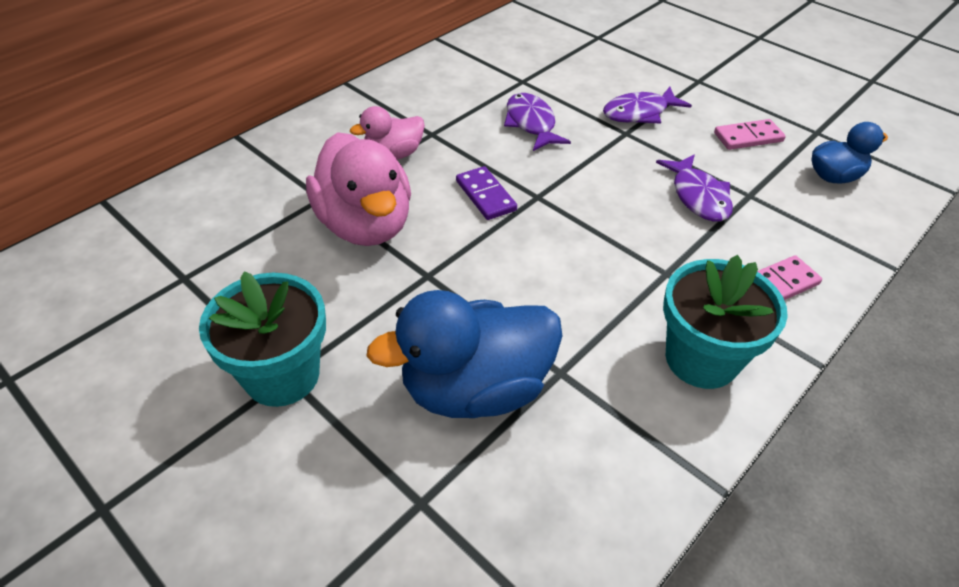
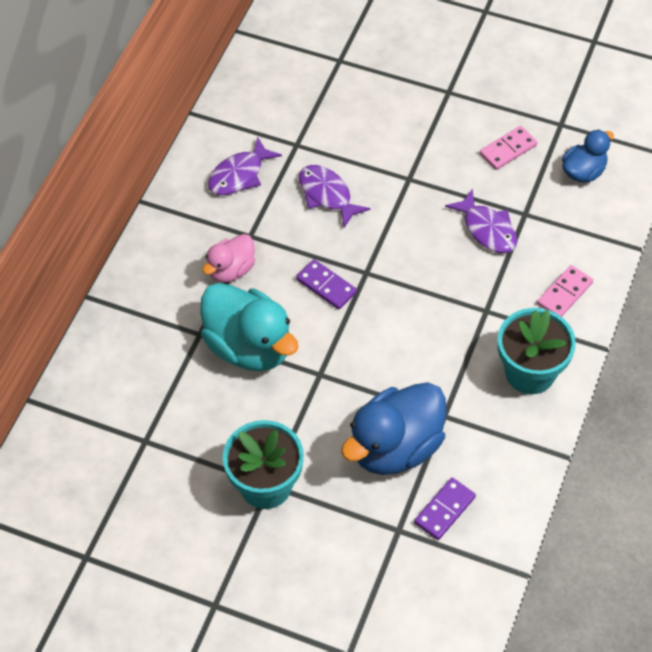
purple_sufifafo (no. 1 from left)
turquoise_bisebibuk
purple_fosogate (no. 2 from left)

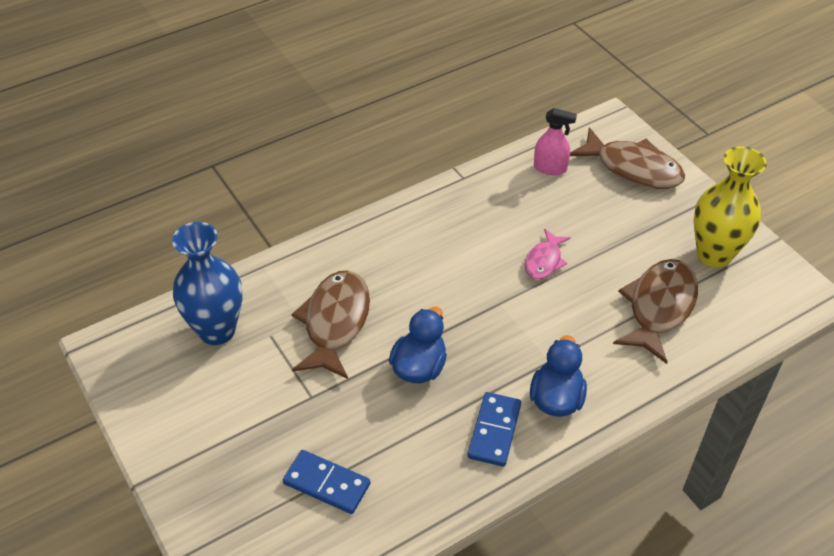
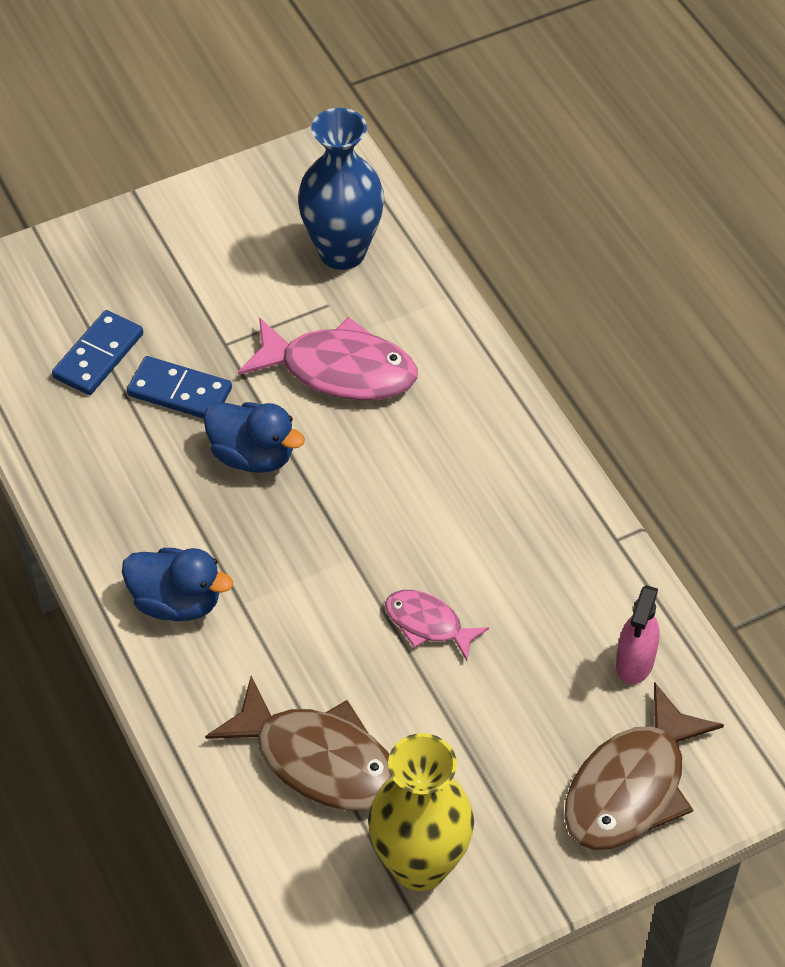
pink_sufifafo (no. 1 from left)
blue_fosogate (no. 2 from left)

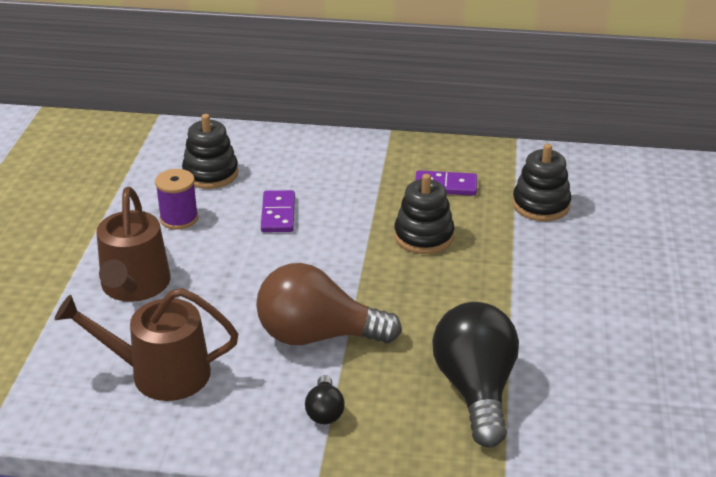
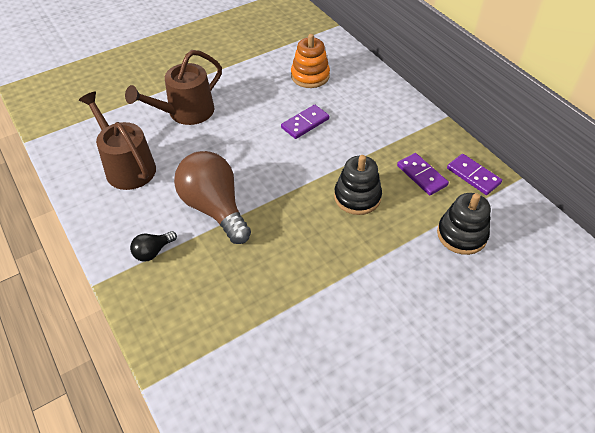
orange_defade
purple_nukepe
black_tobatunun (no. 2 from left in the first image)
purple_fosogate (no. 3 from left)

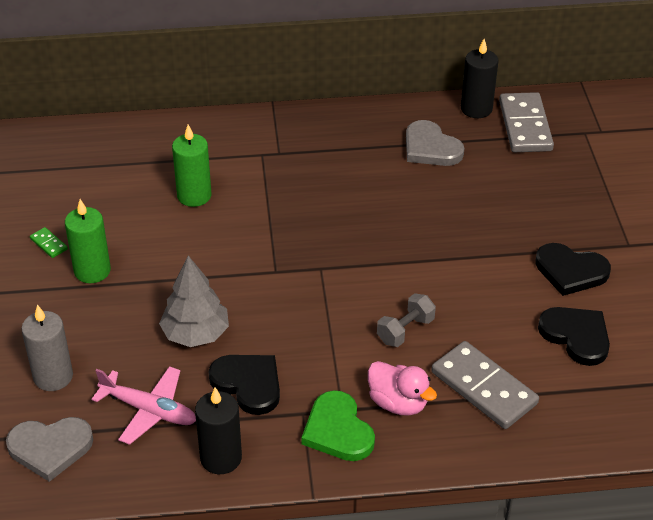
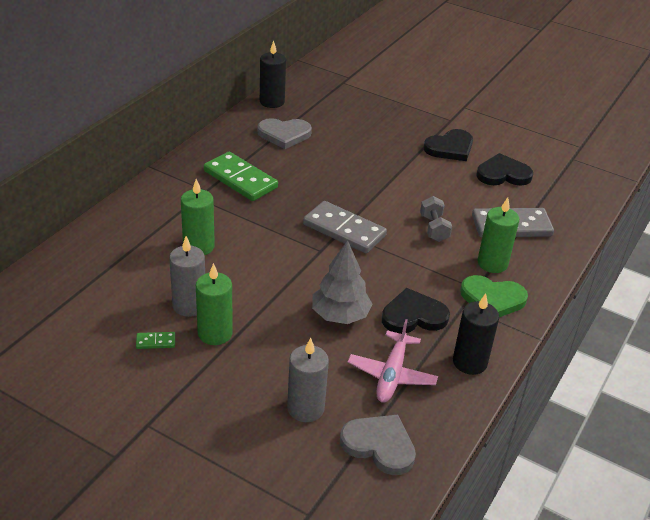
grey_fosogate (no. 1 from left)
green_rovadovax (no. 3 from left)
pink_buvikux
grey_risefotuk (no. 2 from left)
green_fosogate (no. 2 from left)
grey_rovadovax (no. 1 from left)

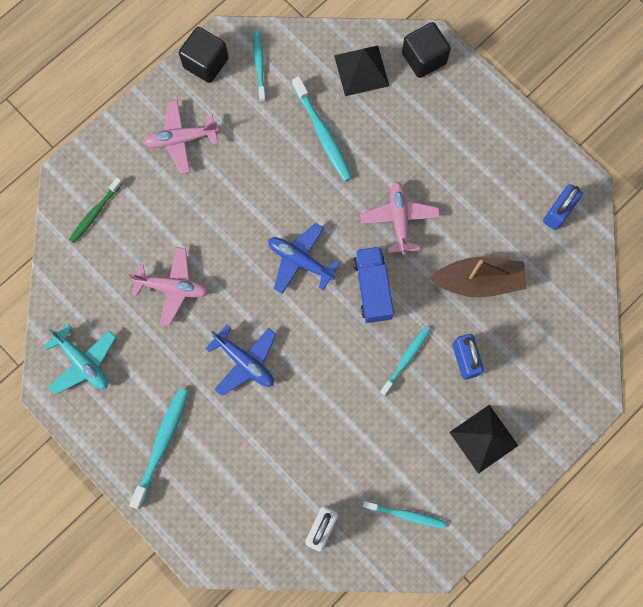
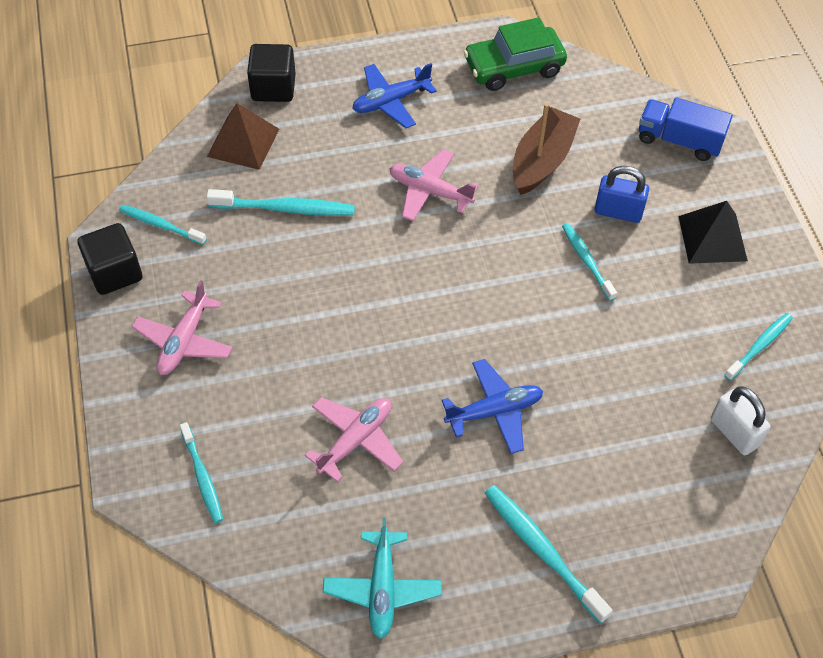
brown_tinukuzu
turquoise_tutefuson (no. 2 from left)
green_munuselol
blue_buvikux (no. 1 from left)
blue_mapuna
turquoise_buvikux

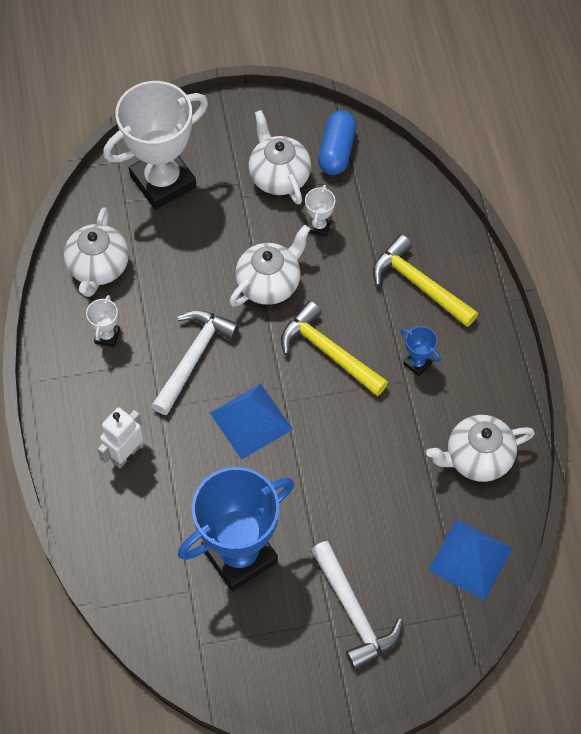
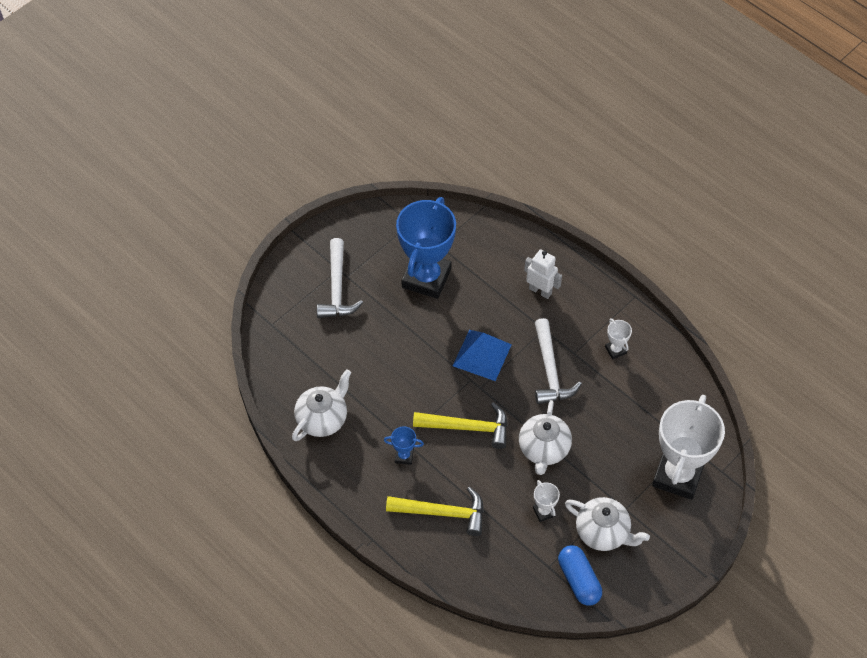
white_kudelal (no. 1 from left in the first image)
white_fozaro
blue_tinukuzu (no. 2 from left in the first image)
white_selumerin (no. 1 from left)

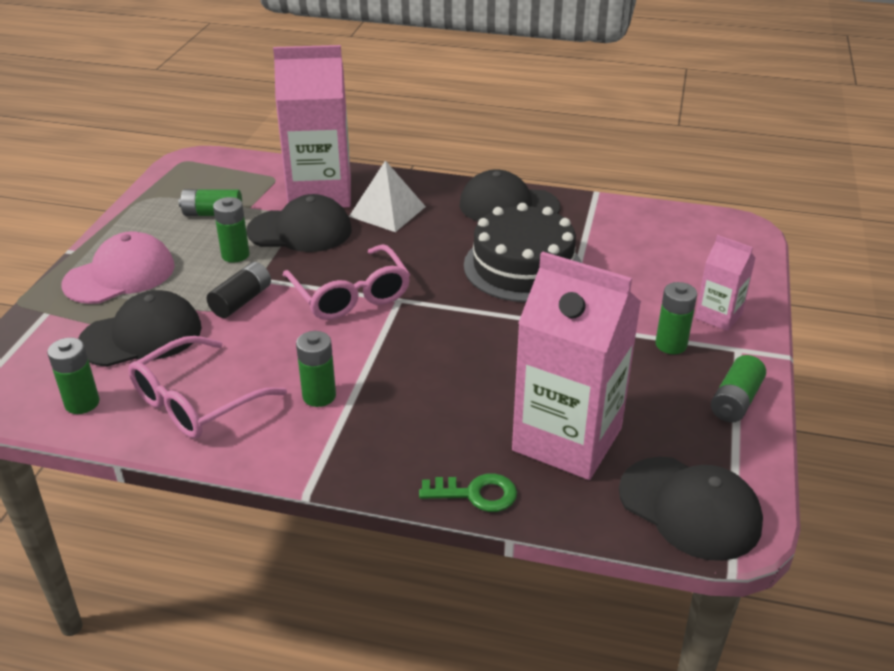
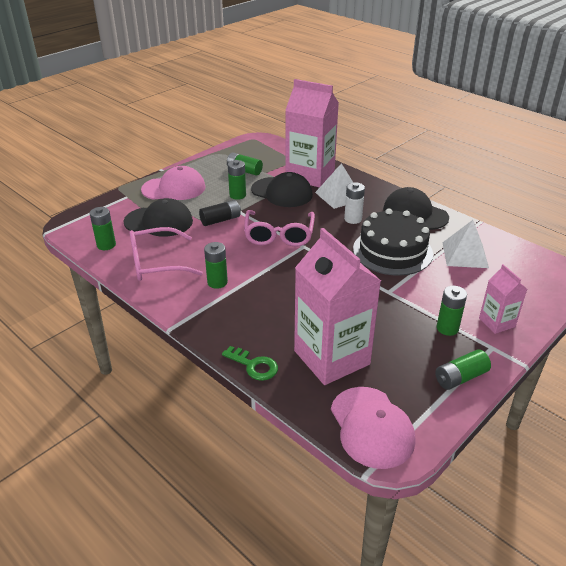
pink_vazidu (no. 2 from left)
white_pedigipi
white_tinukuzu (no. 2 from left)

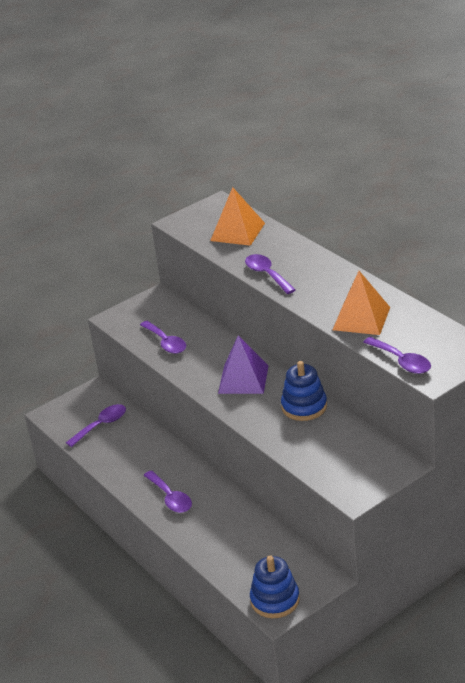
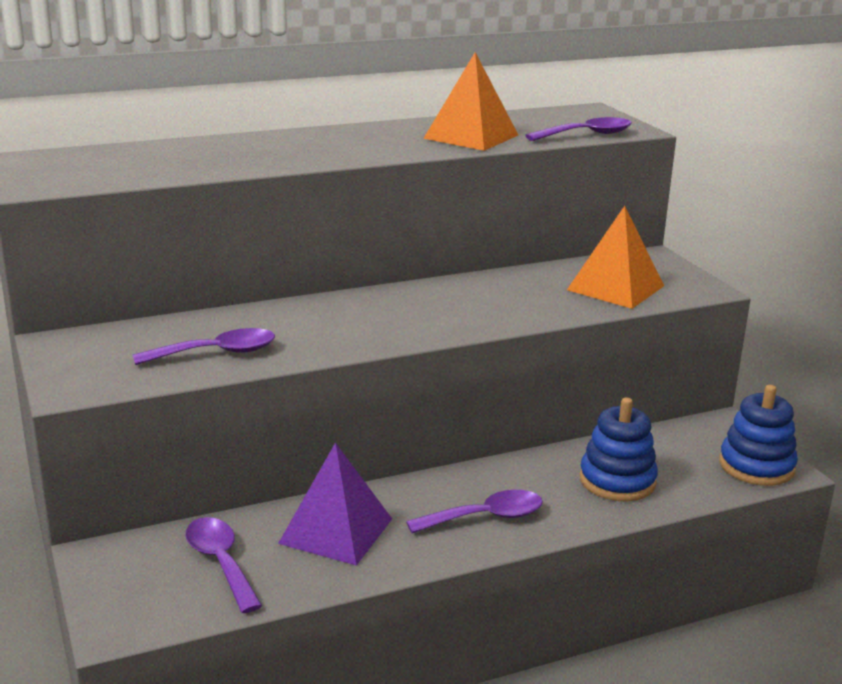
orange_tinukuzu (no. 2 from left)
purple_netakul (no. 4 from left in the first image)
purple_tinukuzu
blue_defade (no. 1 from left)

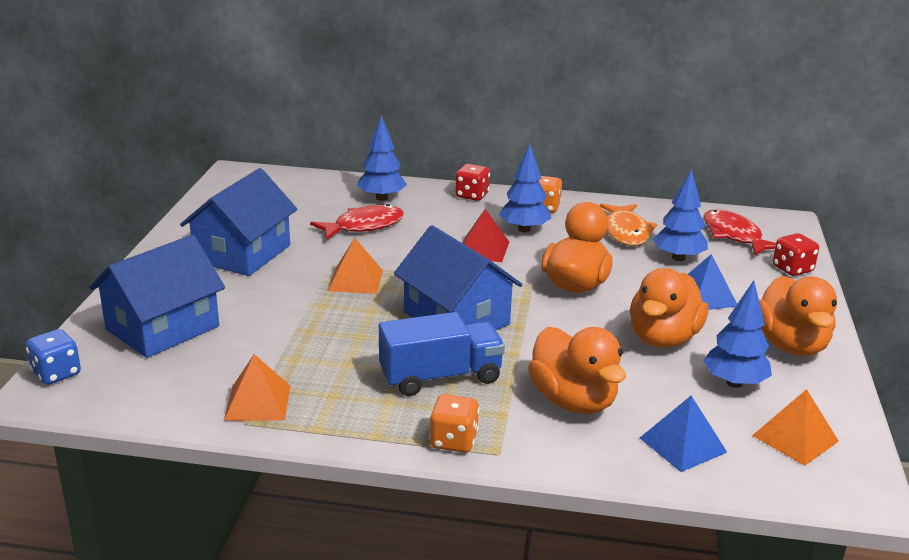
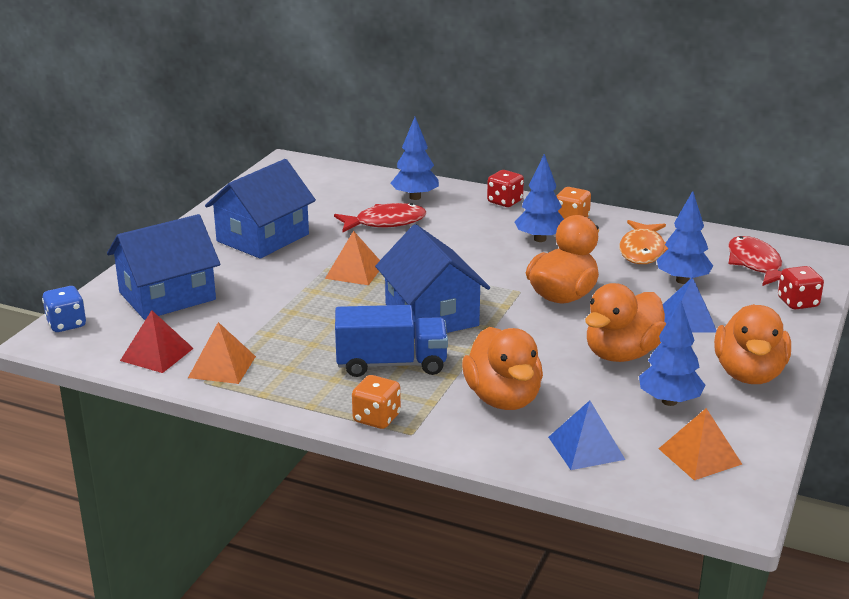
red_tinukuzu

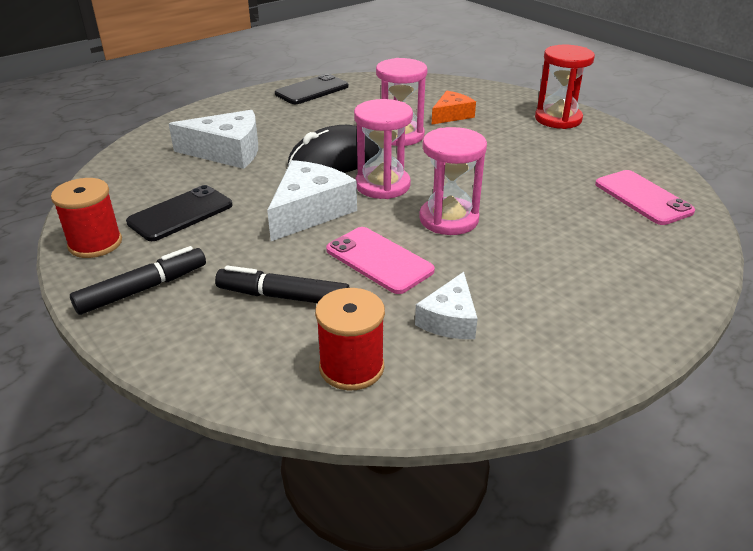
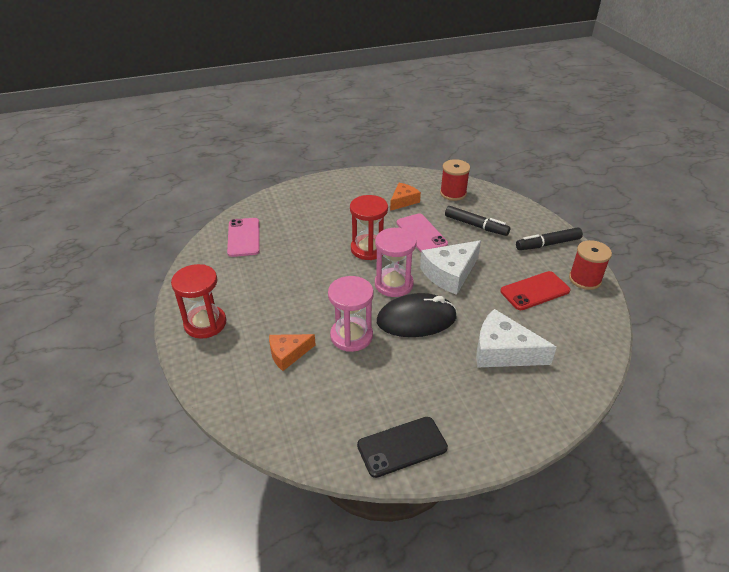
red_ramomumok (no. 2 from left)
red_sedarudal
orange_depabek (no. 2 from left)

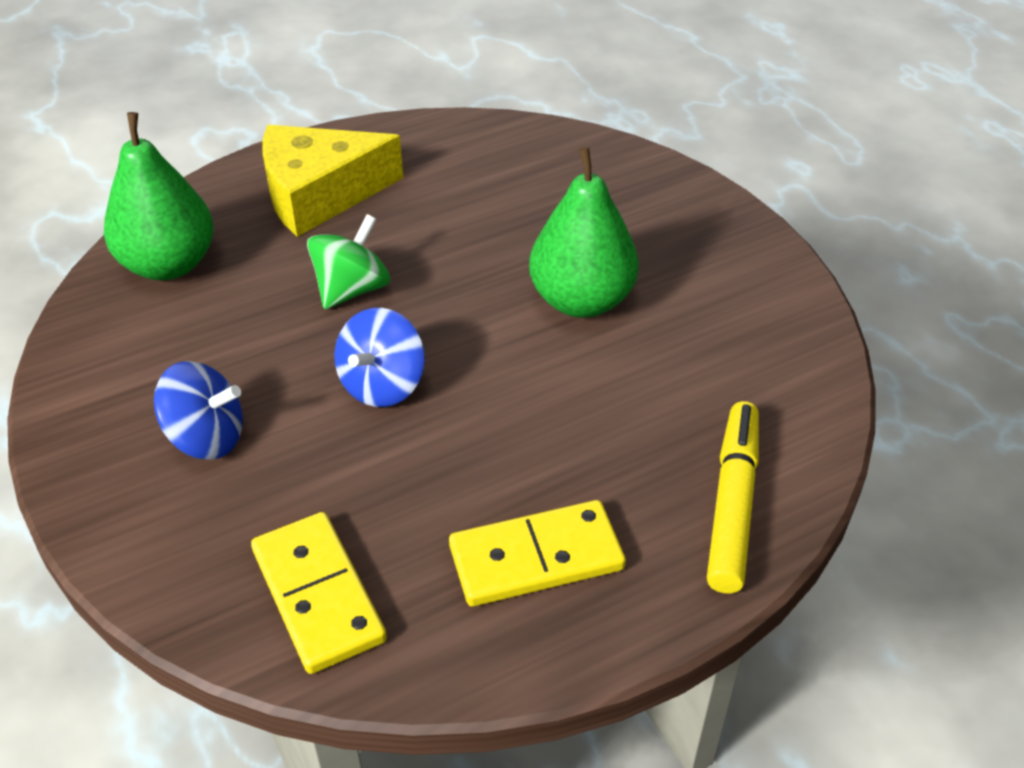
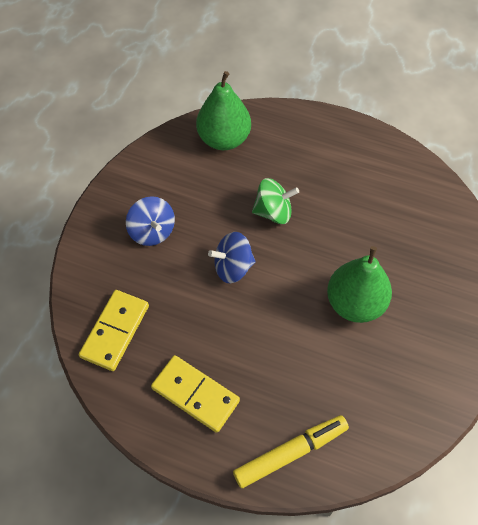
yellow_depabek

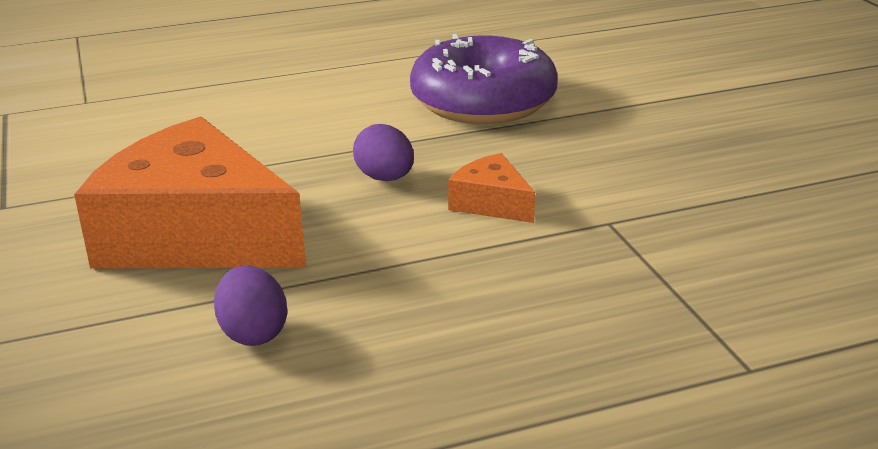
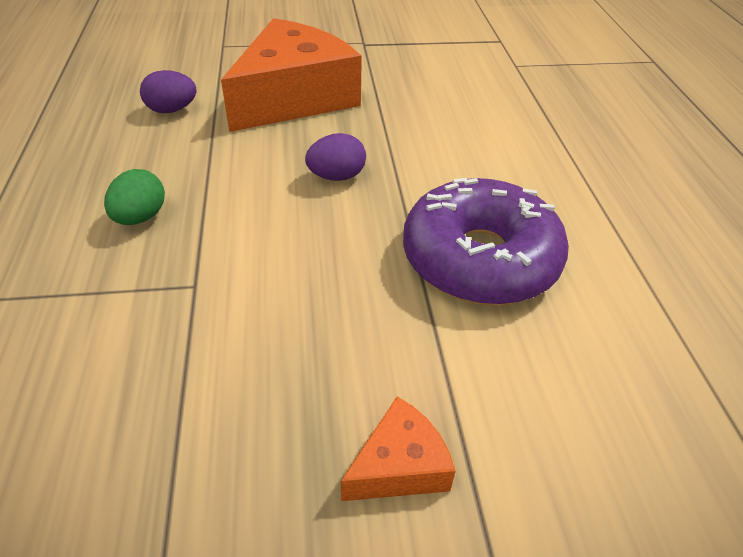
orange_depabek (no. 2 from left)
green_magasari

